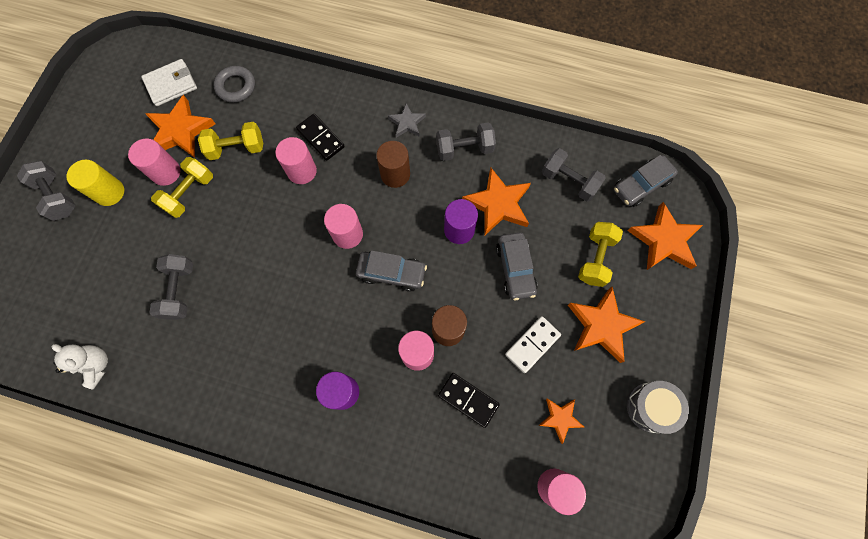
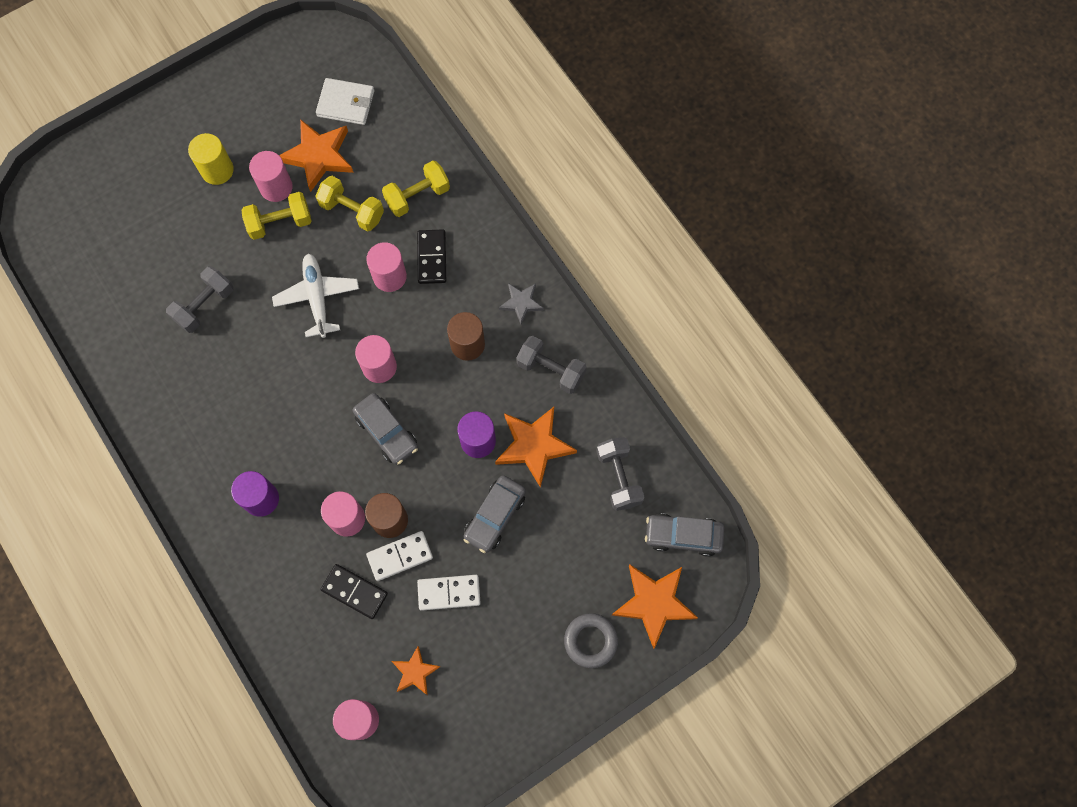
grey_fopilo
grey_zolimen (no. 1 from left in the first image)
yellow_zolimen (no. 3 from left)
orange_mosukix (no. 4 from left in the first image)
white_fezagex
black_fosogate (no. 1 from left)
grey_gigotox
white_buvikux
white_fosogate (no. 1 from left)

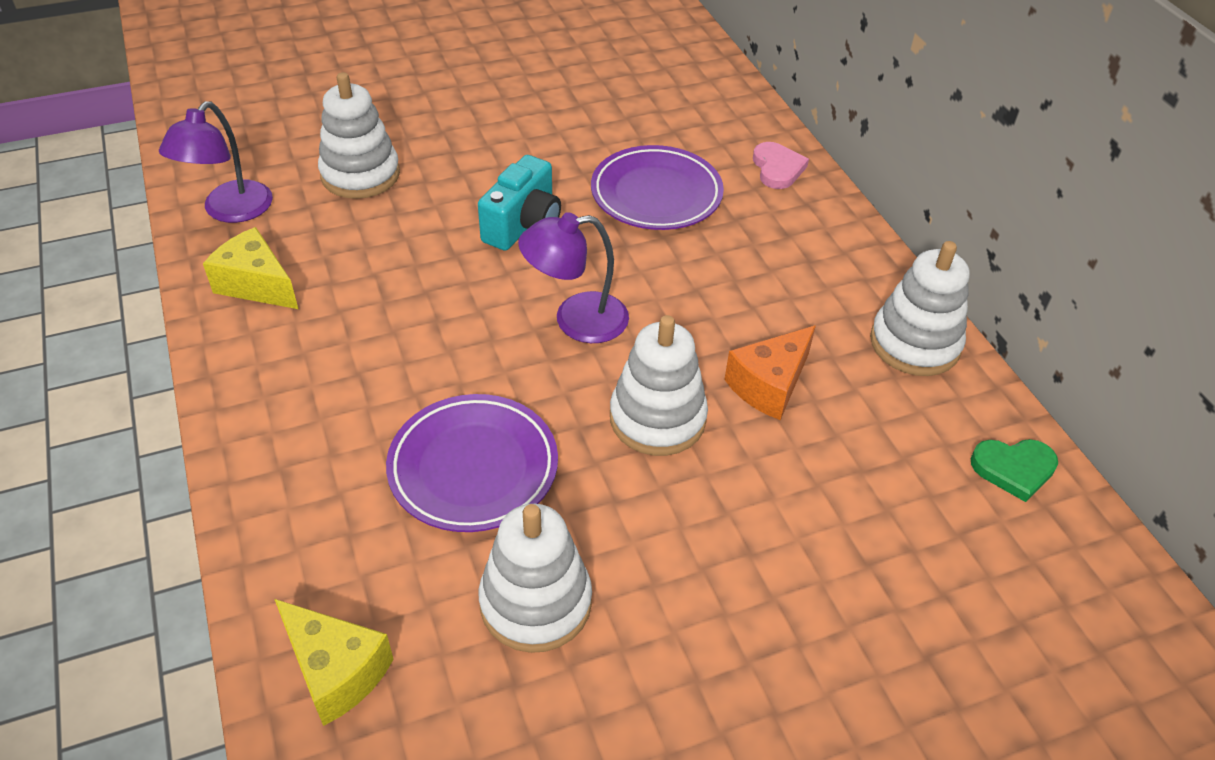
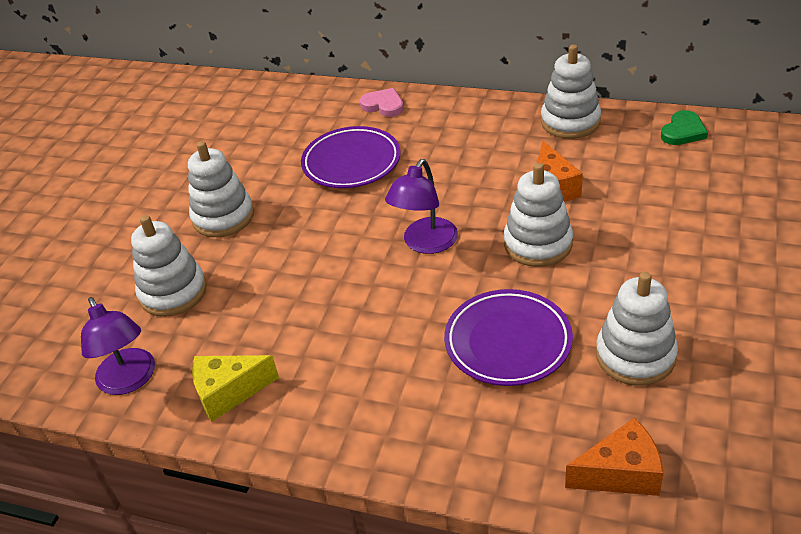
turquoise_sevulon
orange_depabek (no. 2 from left)
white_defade (no. 2 from left)

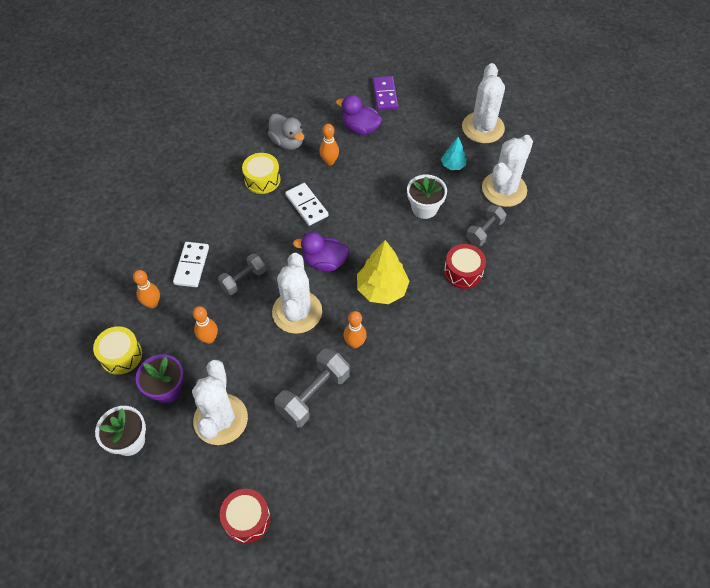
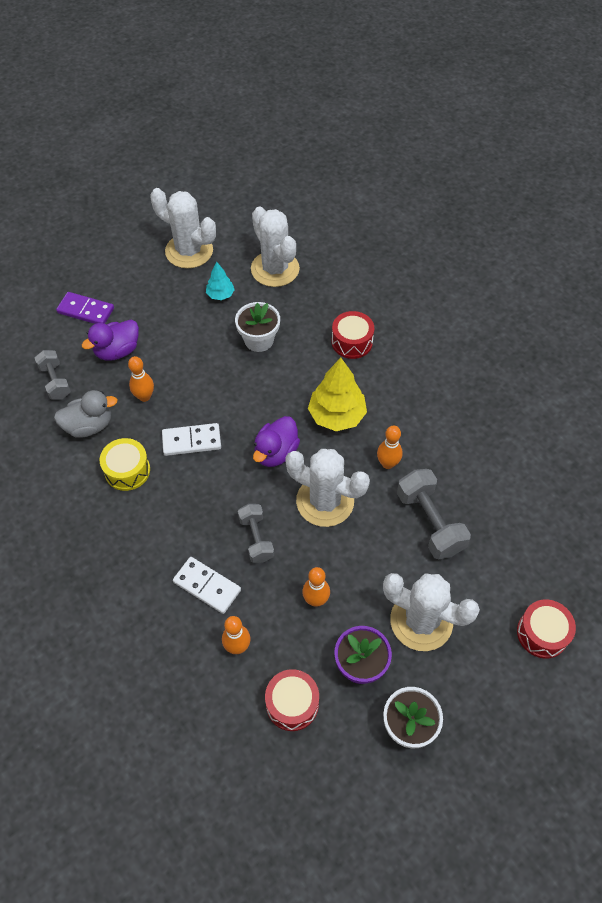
grey_zolimen (no. 1 from left)
red_gigotox (no. 1 from left)

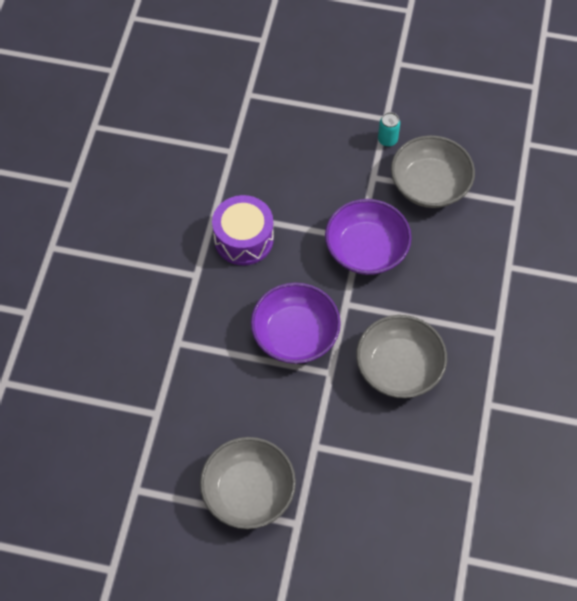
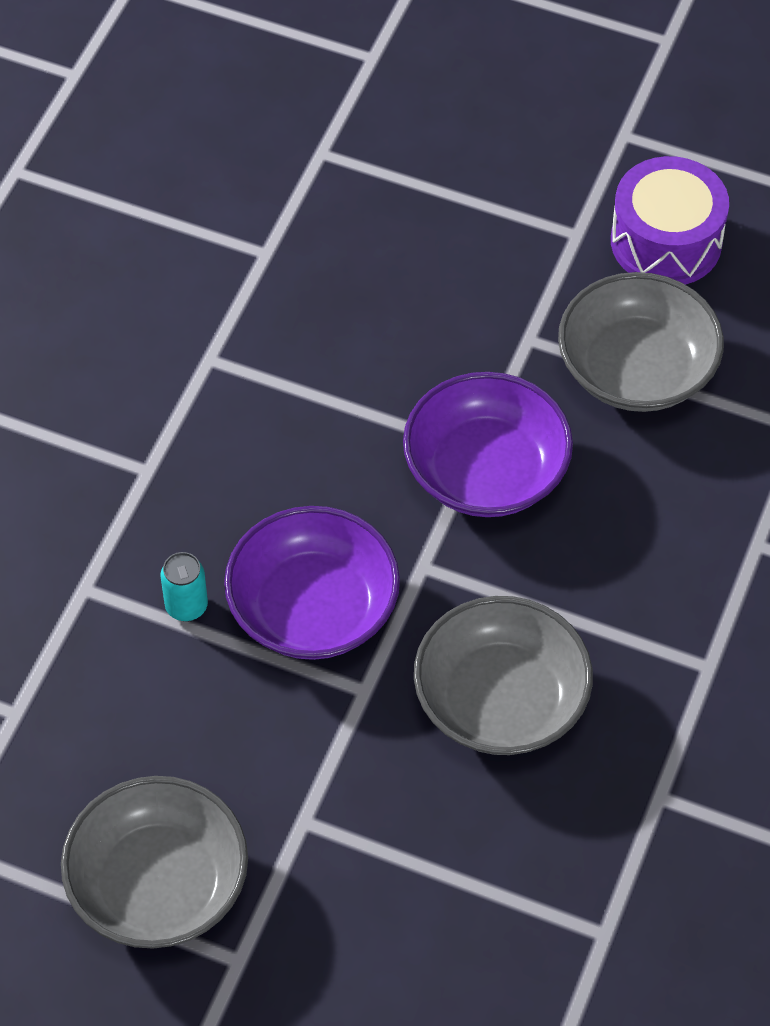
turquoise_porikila
purple_gigotox

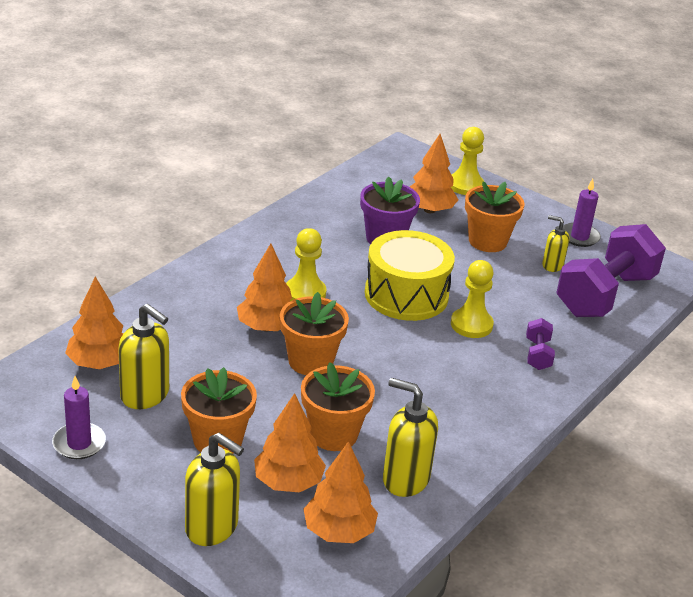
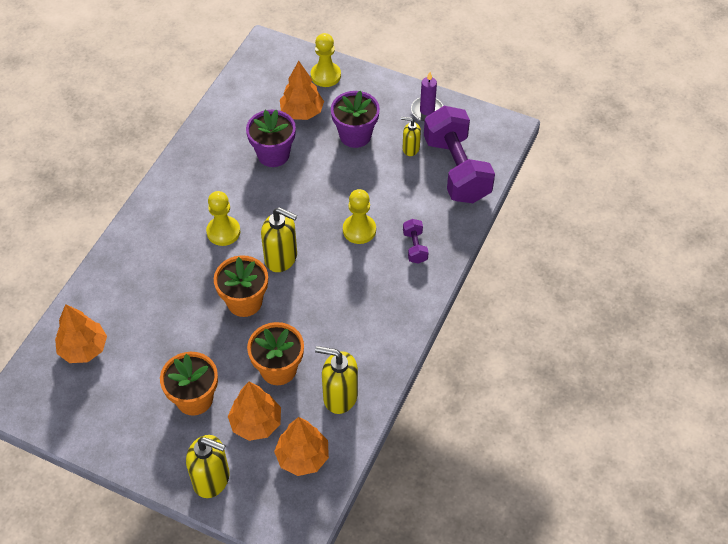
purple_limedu (no. 2 from left)
purple_zolimen (no. 2 from left)
yellow_gigotox
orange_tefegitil (no. 2 from left in the first image)
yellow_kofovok (no. 2 from left)
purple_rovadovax (no. 1 from left in the first image)

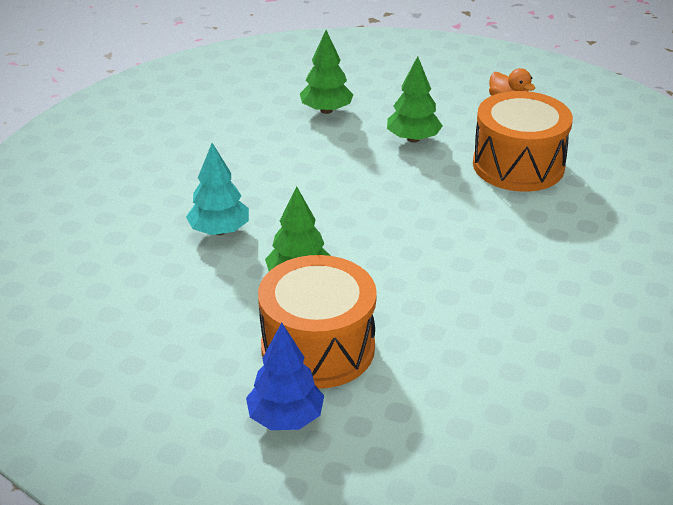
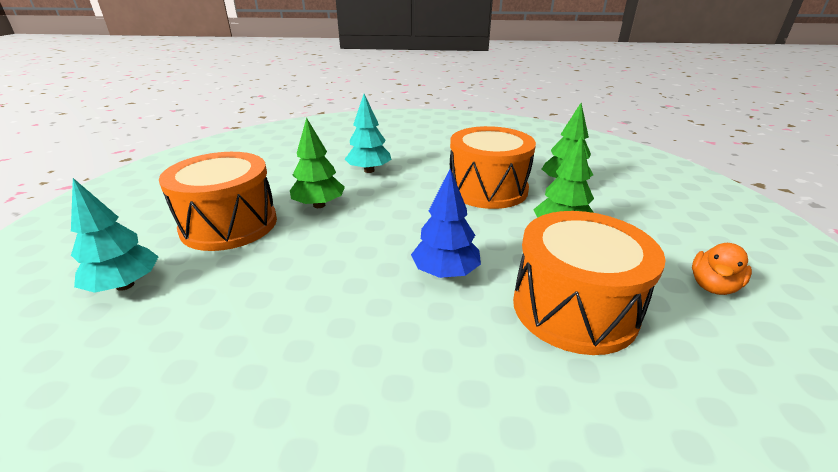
blue_tefegitil
orange_gigotox (no. 2 from left)
turquoise_tefegitil (no. 1 from left)

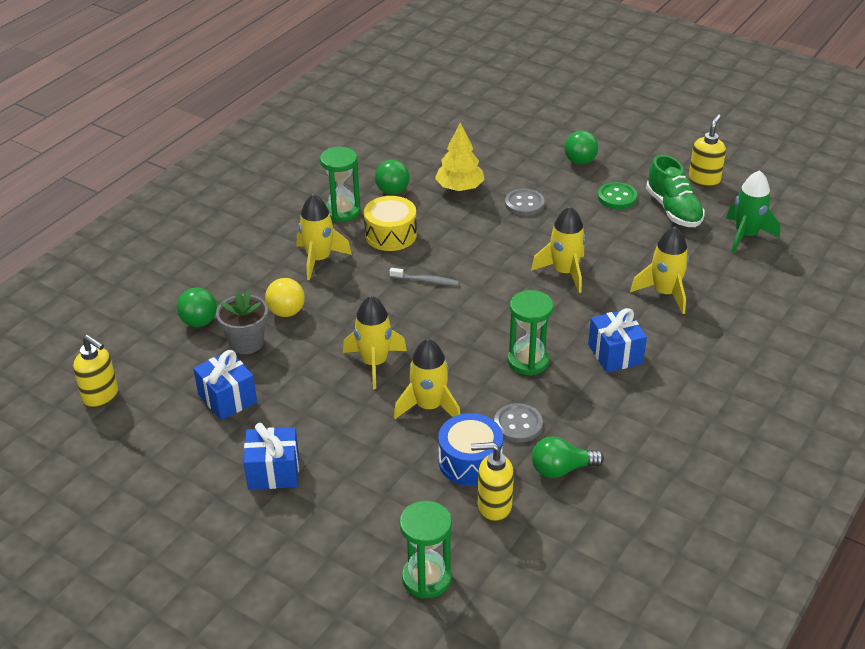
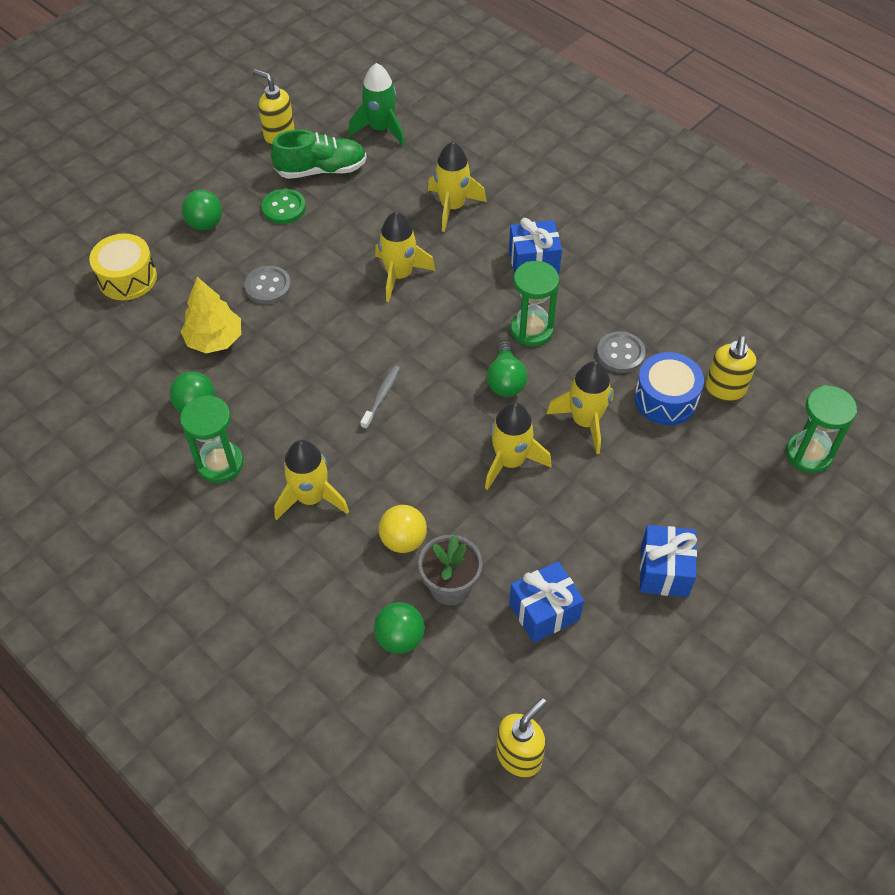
yellow_gigotox
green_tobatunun

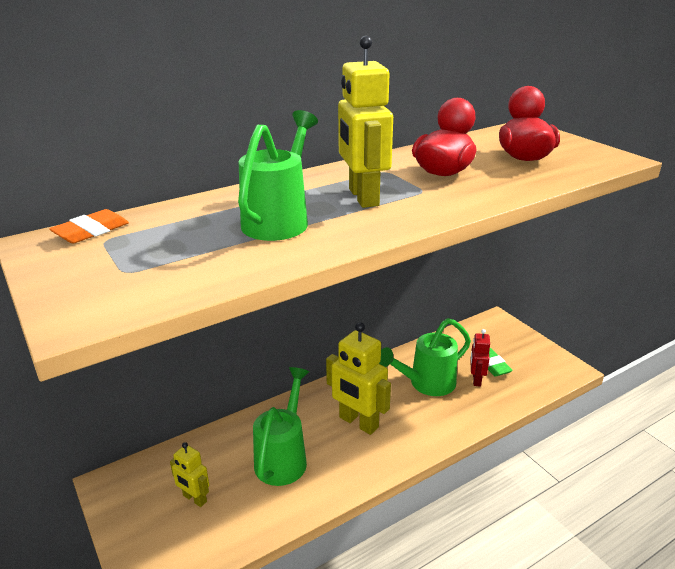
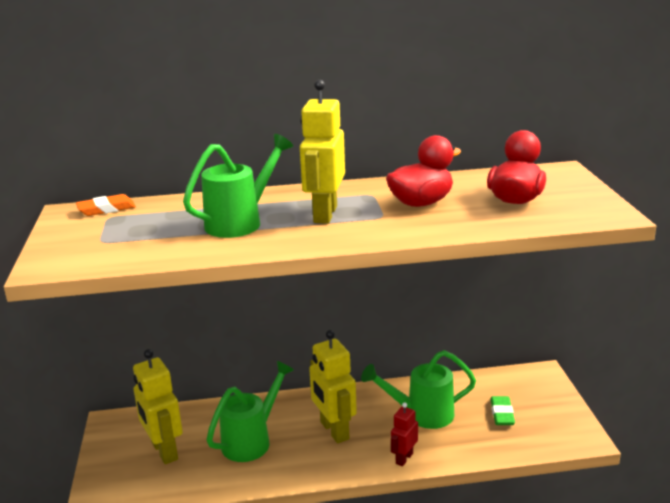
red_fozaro
yellow_fozaro (no. 1 from left)

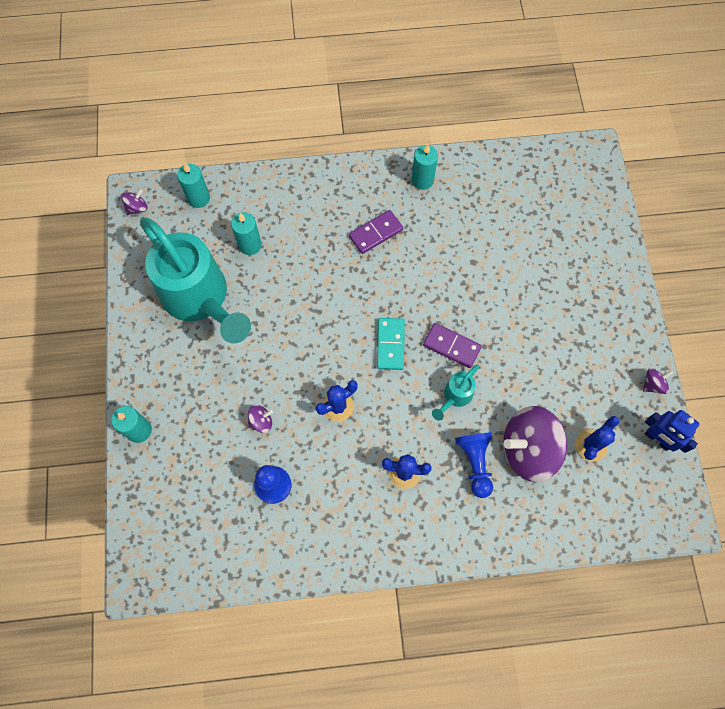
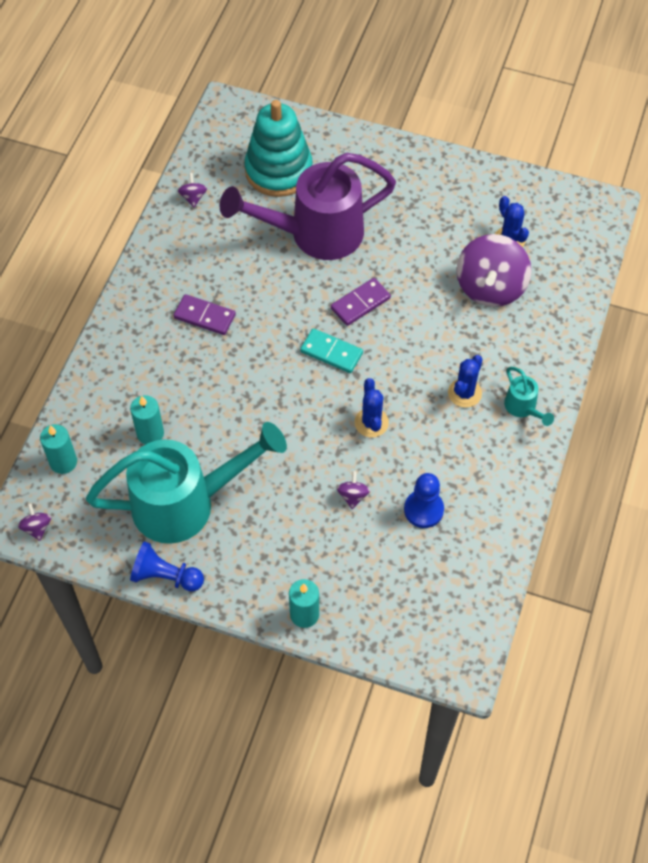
turquoise_rovadovax (no. 4 from left in the first image)
purple_fosogate (no. 1 from left)
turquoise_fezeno (no. 2 from left)
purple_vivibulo (no. 2 from left)
blue_fozaro
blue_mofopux (no. 1 from left)
turquoise_defade
purple_fezeno

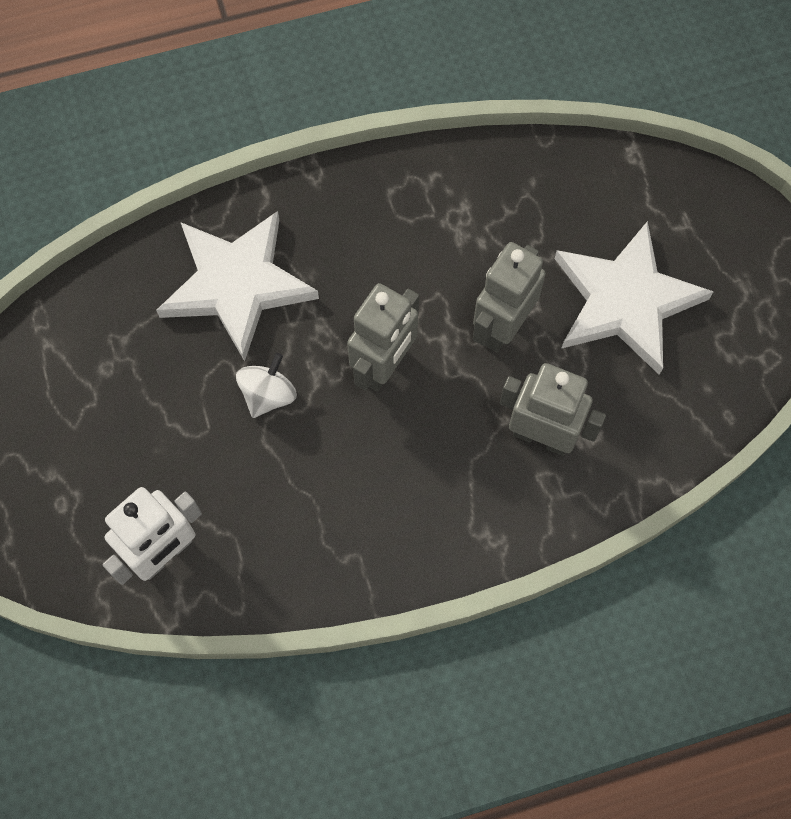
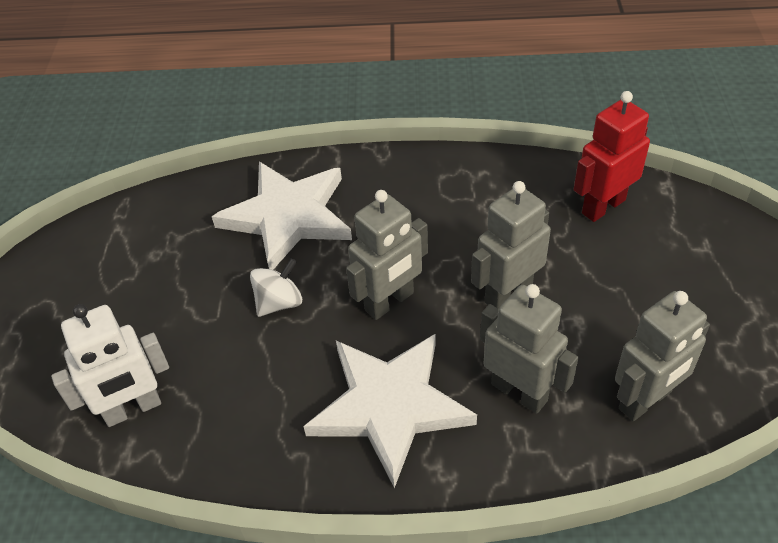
white_mosukix (no. 2 from left)
red_fozaro
grey_fozaro (no. 4 from left)

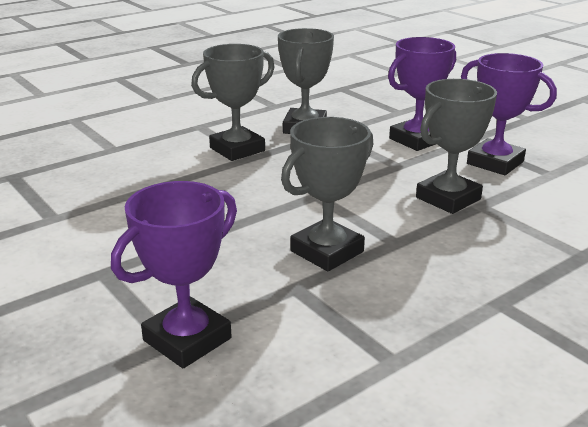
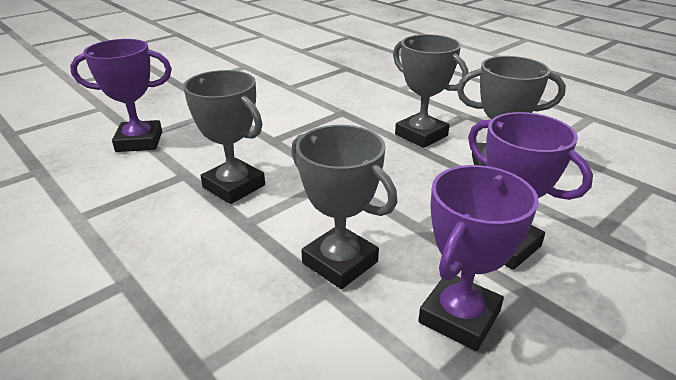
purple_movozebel (no. 1 from left)

